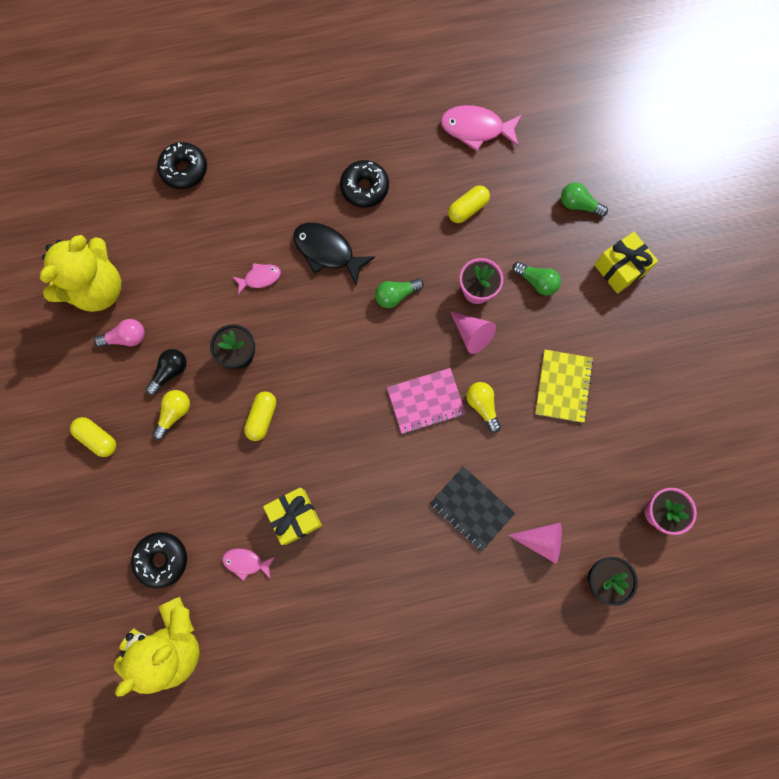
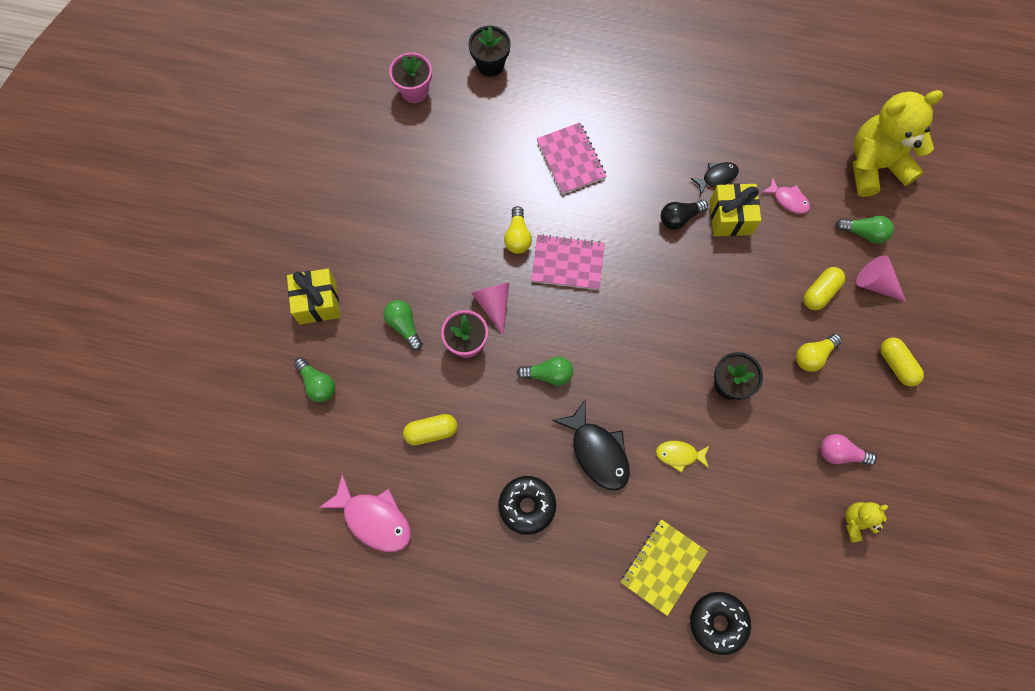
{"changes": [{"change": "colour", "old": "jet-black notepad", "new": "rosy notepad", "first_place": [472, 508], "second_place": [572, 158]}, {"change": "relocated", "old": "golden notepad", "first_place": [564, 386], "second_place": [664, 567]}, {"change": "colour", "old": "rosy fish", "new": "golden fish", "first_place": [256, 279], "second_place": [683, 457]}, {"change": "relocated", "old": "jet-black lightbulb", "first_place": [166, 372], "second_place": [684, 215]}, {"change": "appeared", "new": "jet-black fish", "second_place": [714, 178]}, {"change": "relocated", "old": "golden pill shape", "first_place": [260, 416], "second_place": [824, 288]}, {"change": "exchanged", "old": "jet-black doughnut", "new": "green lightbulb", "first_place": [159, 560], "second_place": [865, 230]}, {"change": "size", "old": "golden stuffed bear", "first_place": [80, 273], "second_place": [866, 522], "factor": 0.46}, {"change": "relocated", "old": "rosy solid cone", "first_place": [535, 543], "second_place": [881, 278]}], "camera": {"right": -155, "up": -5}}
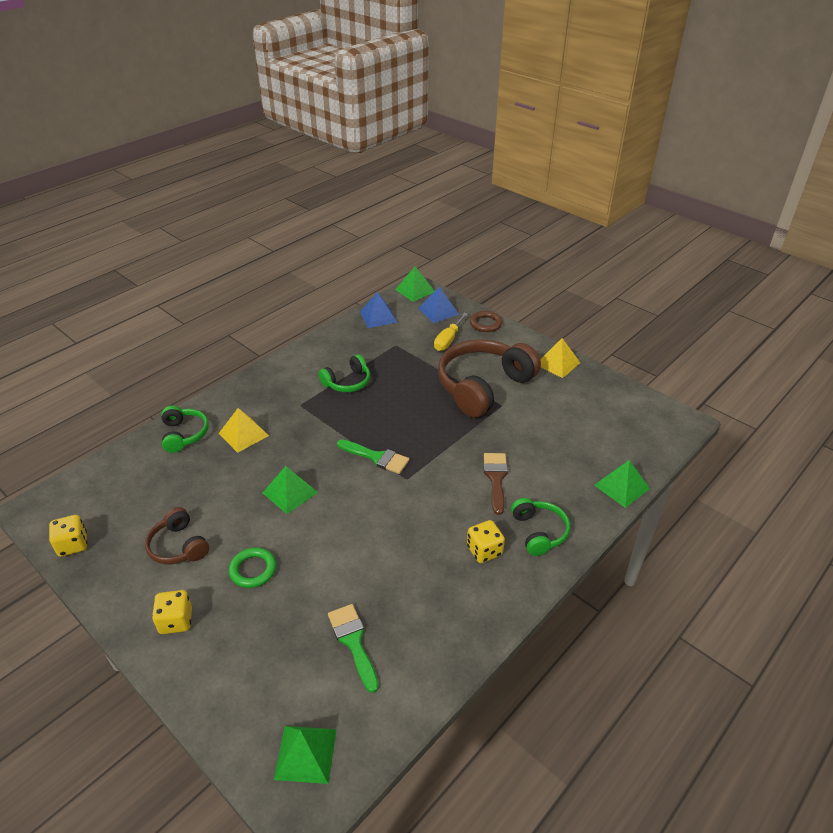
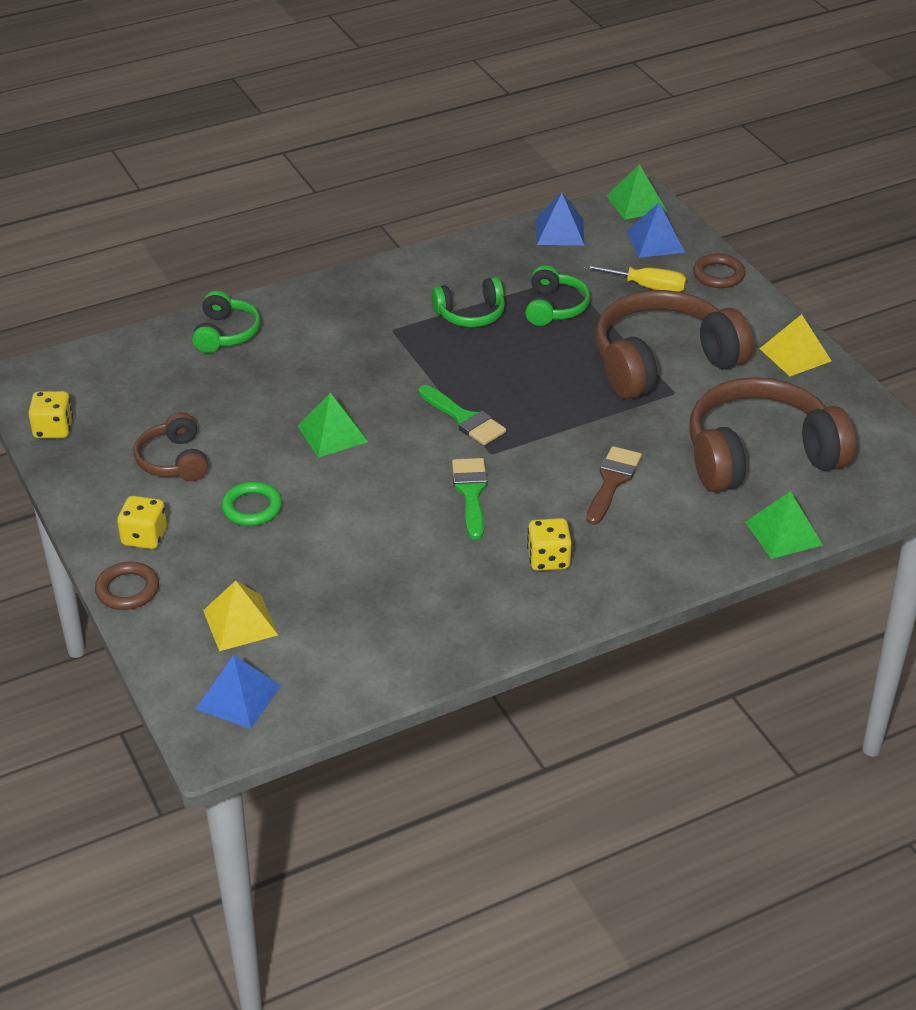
{"changes": [{"change": "appeared", "new": "dark brown ring", "second_place": [127, 586]}, {"change": "colour", "old": "green pyramid shape", "new": "cobalt pyramid shape", "first_place": [305, 755], "second_place": [238, 692]}, {"change": "relocated", "old": "golden pyramid shape", "first_place": [244, 430], "second_place": [240, 616]}, {"change": "relocated", "old": "green paintbrush", "first_place": [353, 648], "second_place": [470, 499]}, {"change": "relocated", "old": "green headphones", "first_place": [540, 527], "second_place": [557, 295]}, {"change": "spun", "old": "golden flat screwdriver", "first_place": [451, 332], "second_place": [635, 278], "degrees": -120}, {"change": "appeared", "new": "dark brown headphones", "second_place": [772, 434]}], "camera": {"right": 20, "up": 0}}
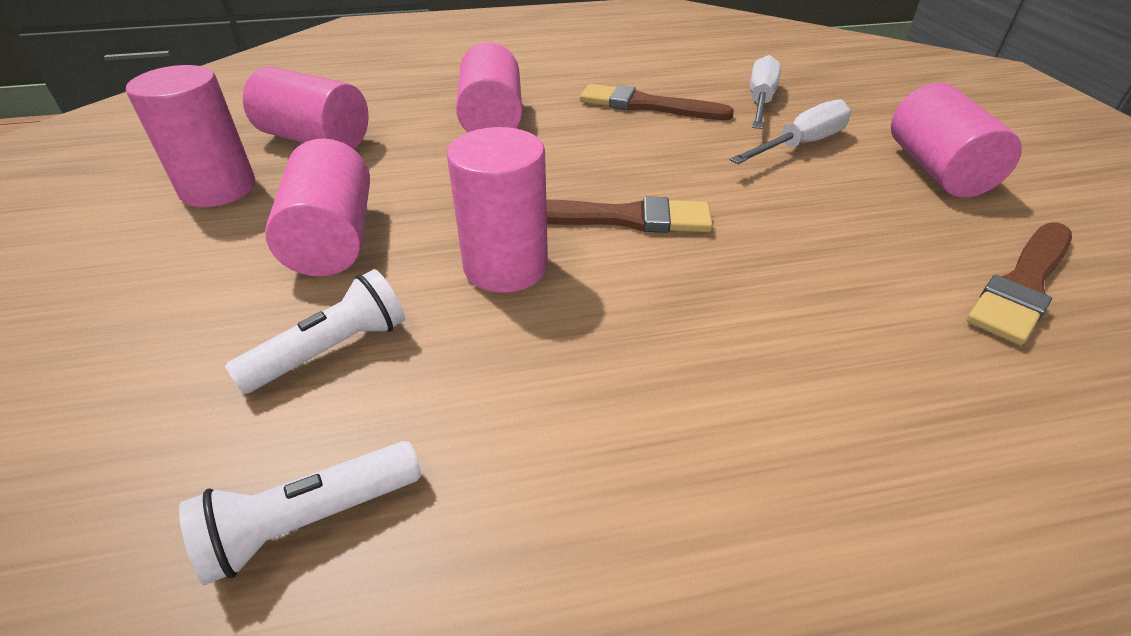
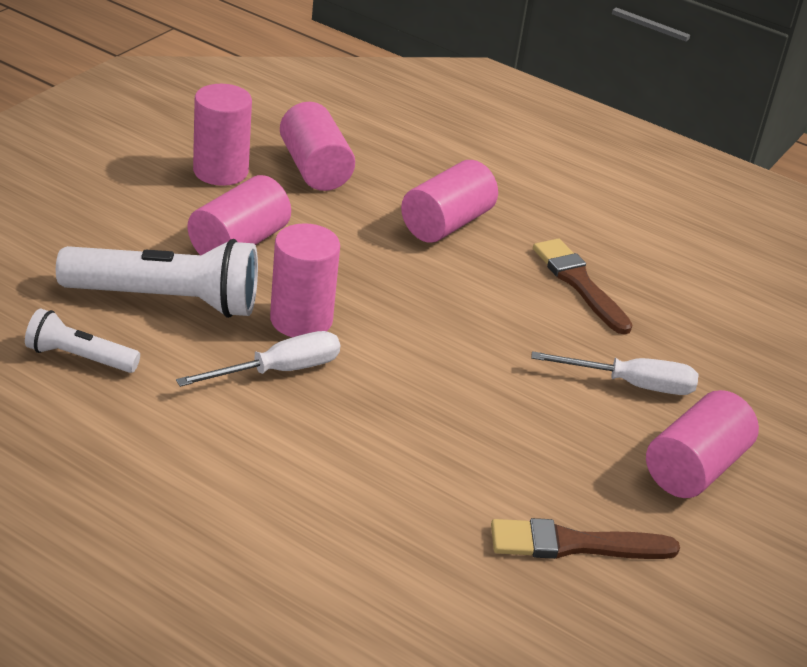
{"changes": [{"change": "size", "old": "snow-white torch", "first_place": [315, 331], "second_place": [157, 278], "factor": 1.86}, {"change": "relocated", "old": "snow-white flat screwdriver", "first_place": [765, 92], "second_place": [258, 359]}, {"change": "missing", "old": "dark brown paintbrush", "first_place": [629, 214]}], "camera": {"right": 40, "up": -5}}
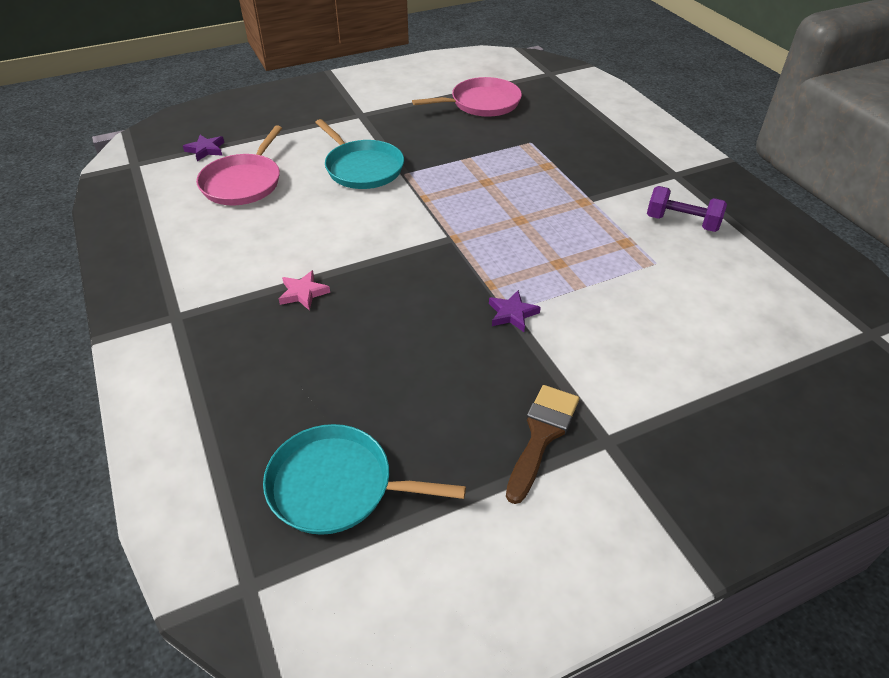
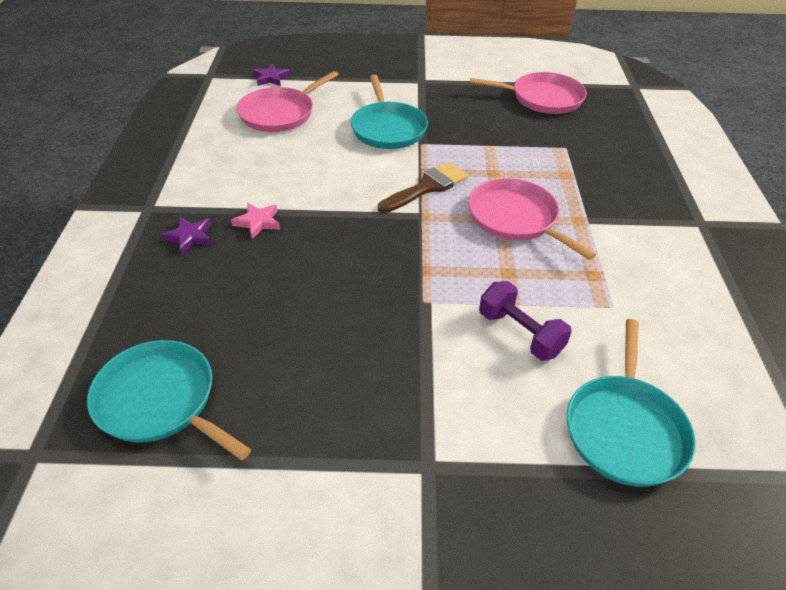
{"changes": [{"change": "relocated", "old": "royal purple star shape", "first_place": [515, 311], "second_place": [186, 235]}, {"change": "relocated", "old": "dark brown paintbrush", "first_place": [542, 444], "second_place": [423, 187]}, {"change": "appeared", "new": "rosy skillet", "second_place": [532, 219]}, {"change": "relocated", "old": "royal purple hand weight", "first_place": [687, 209], "second_place": [525, 321]}, {"change": "appeared", "new": "teal skillet", "second_place": [631, 403]}], "camera": {"right": 25, "up": 0}}
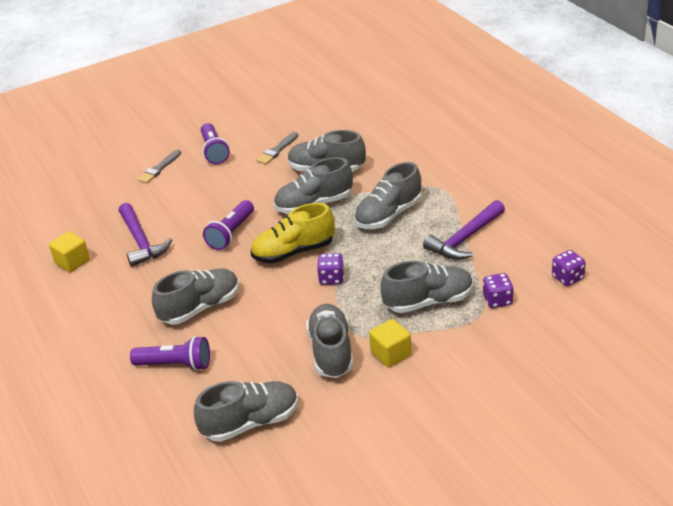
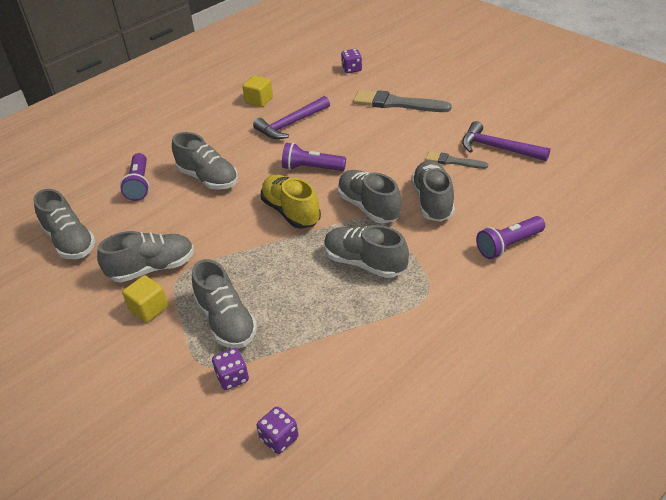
{"changes": [{"change": "relocated", "old": "royal purple die", "first_place": [330, 269], "second_place": [351, 61]}, {"change": "size", "old": "ash-grey paintbrush", "first_place": [159, 167], "second_place": [402, 101], "factor": 1.76}, {"change": "relocated", "old": "royal purple hammer", "first_place": [464, 230], "second_place": [506, 141]}, {"change": "relocated", "old": "royal purple torch", "first_place": [215, 143], "second_place": [510, 237]}], "camera": {"right": 75, "up": 5}}
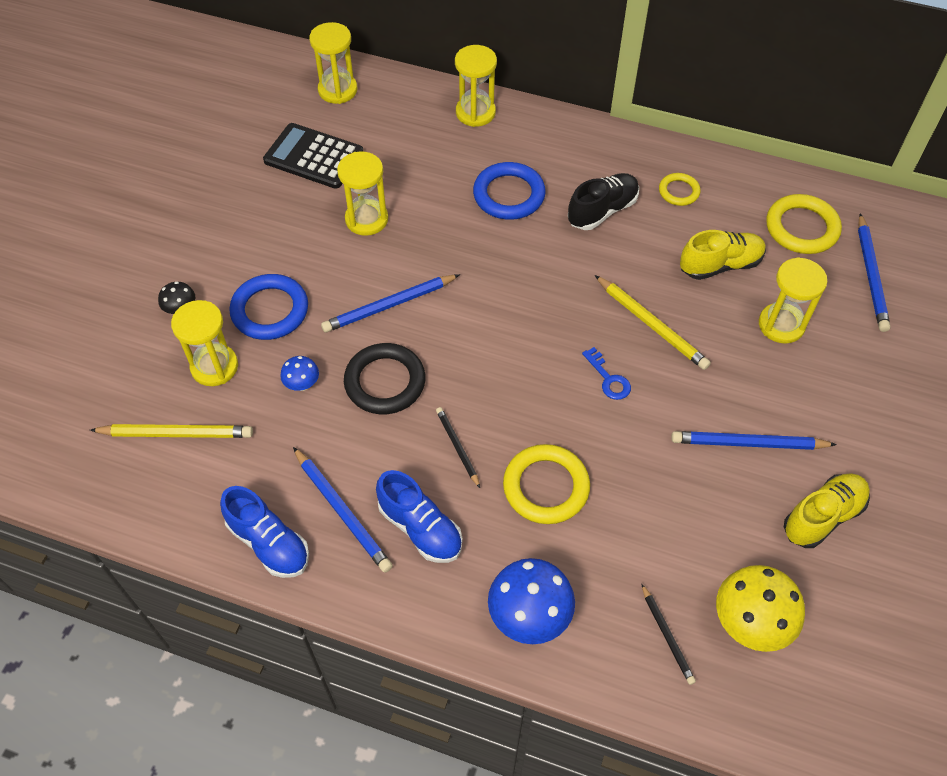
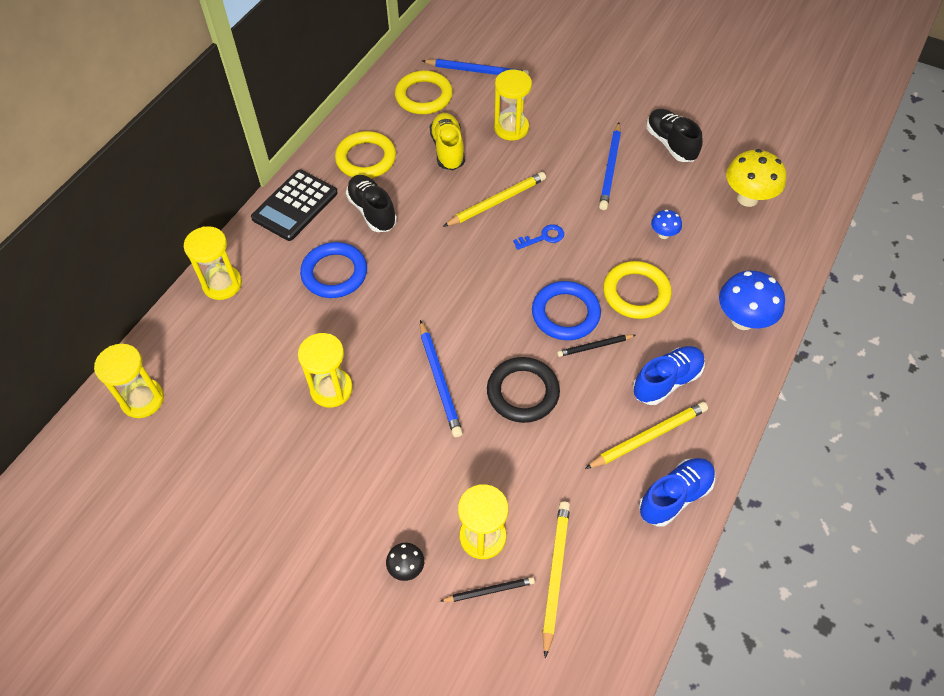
{"changes": [{"change": "relocated", "old": "jet-black adding machine", "first_place": [313, 156], "second_place": [294, 205]}, {"change": "size", "old": "golden ring", "first_place": [680, 189], "second_place": [365, 154], "factor": 1.74}, {"change": "relocated", "old": "jet-black pencil", "first_place": [668, 634], "second_place": [487, 589]}, {"change": "relocated", "old": "cobalt ring", "first_place": [268, 307], "second_place": [566, 310]}, {"change": "colour", "old": "cobalt pencil", "new": "golden pencil", "first_place": [343, 510], "second_place": [646, 435]}, {"change": "colour", "old": "golden shoe", "new": "jet-black shoe", "first_place": [827, 510], "second_place": [675, 135]}, {"change": "relocated", "old": "cobalt toadstool", "first_place": [299, 373], "second_place": [666, 224]}], "camera": {"right": -80, "up": 0}}
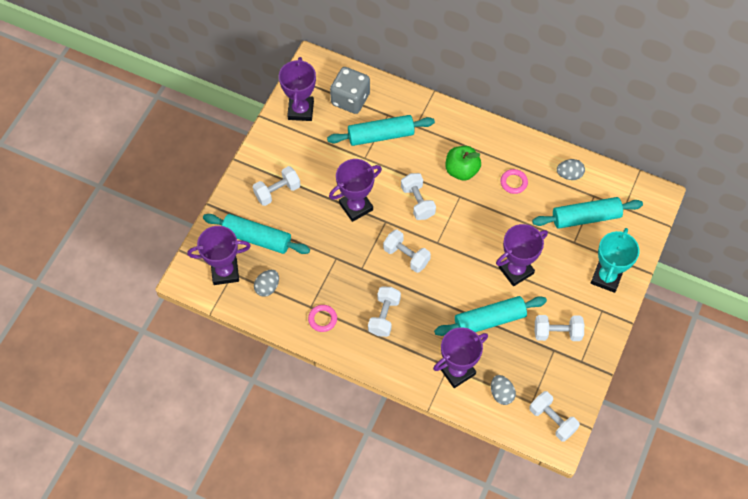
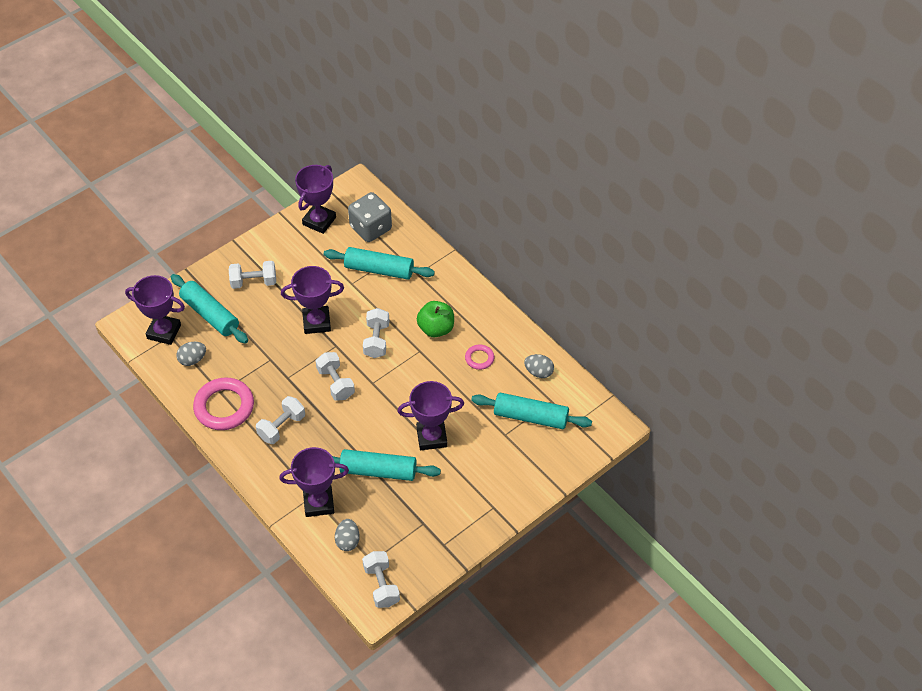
{"changes": [{"change": "size", "old": "rosy ring", "first_place": [322, 318], "second_place": [223, 404], "factor": 2.0}, {"change": "missing", "old": "snow-white hand weight", "first_place": [559, 328]}, {"change": "missing", "old": "teal prize cup", "first_place": [615, 260]}], "camera": {"right": 25, "up": -10}}
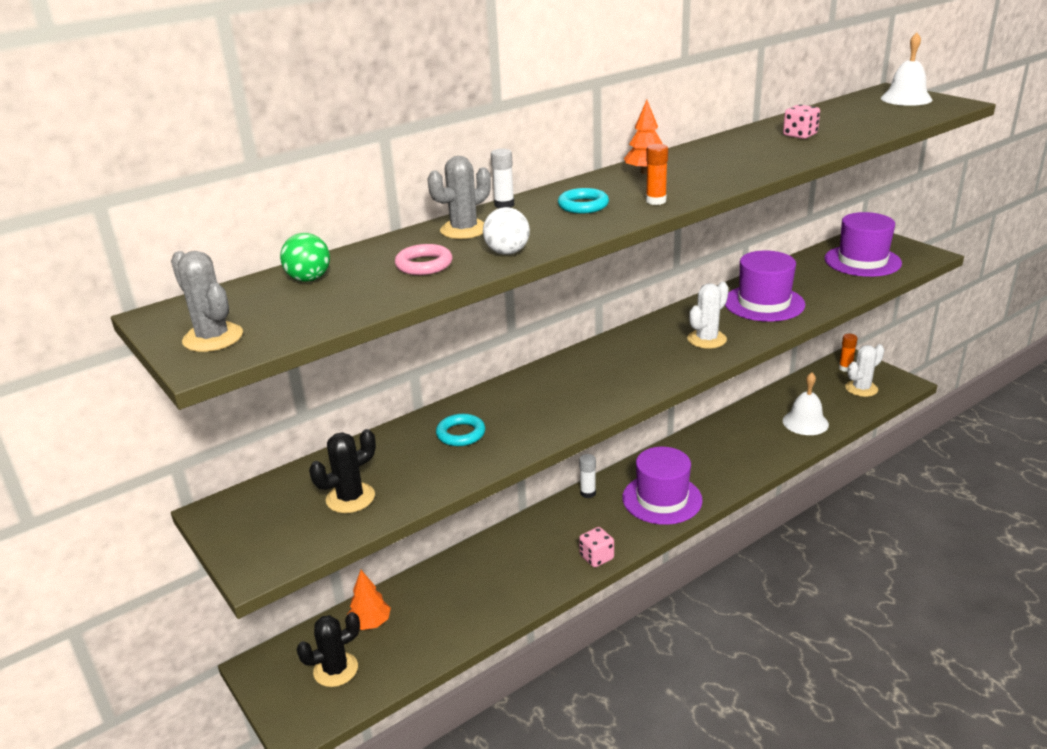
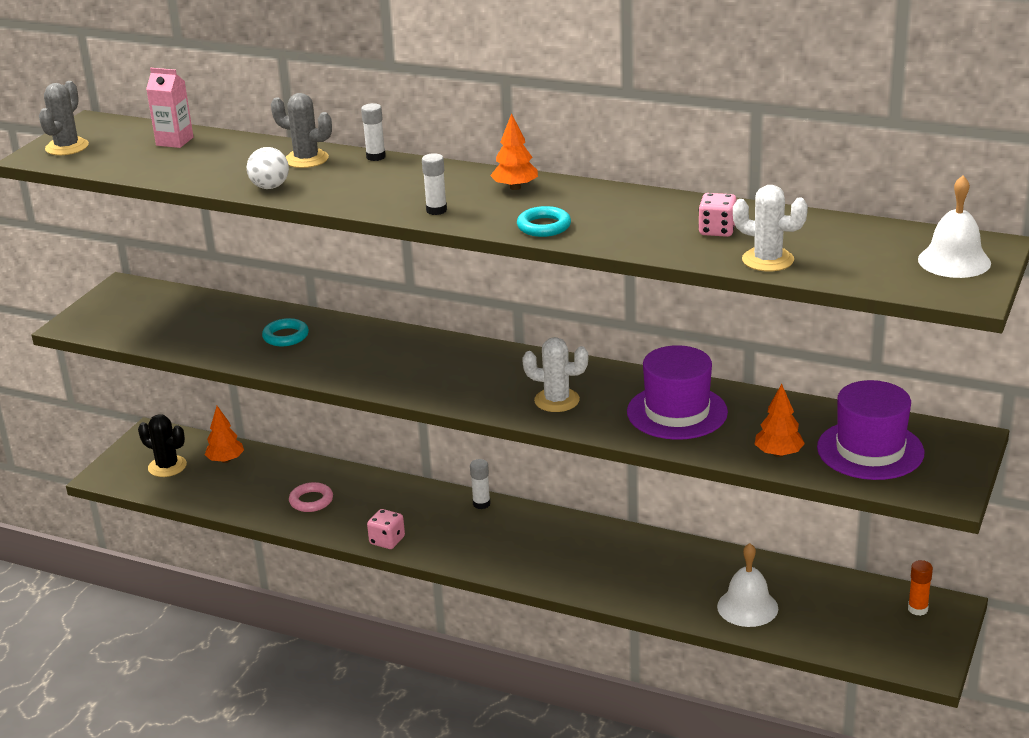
{"changes": [{"change": "exchanged", "old": "green ball", "new": "rosy juice carton", "first_place": [305, 257], "second_place": [169, 108]}, {"change": "relocated", "old": "rosy ring", "first_place": [423, 259], "second_place": [311, 497]}, {"change": "colour", "old": "orange glue", "new": "snow-white glue", "first_place": [657, 174], "second_place": [434, 184]}, {"change": "relocated", "old": "teal ring", "first_place": [583, 201], "second_place": [544, 221]}, {"change": "relocated", "old": "snow-white prickly plant", "first_place": [864, 370], "second_place": [770, 228]}, {"change": "appeared", "new": "orange toy tree", "second_place": [780, 420]}, {"change": "missing", "old": "jet-black prickly plant", "first_place": [342, 471]}, {"change": "missing", "old": "royal purple top hat", "first_place": [663, 486]}], "camera": {"right": 60, "up": 0}}
